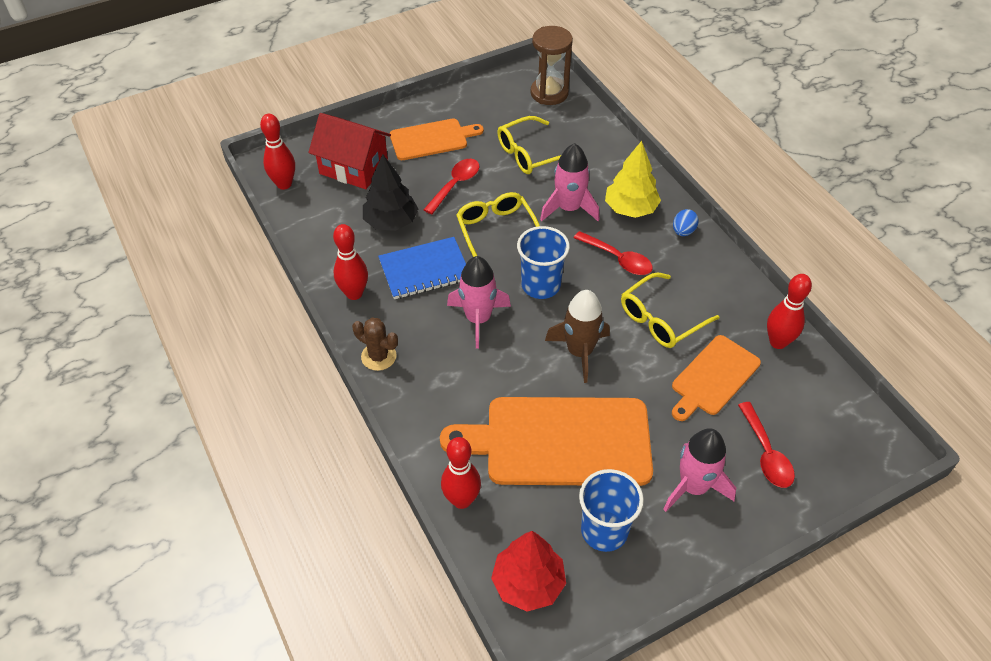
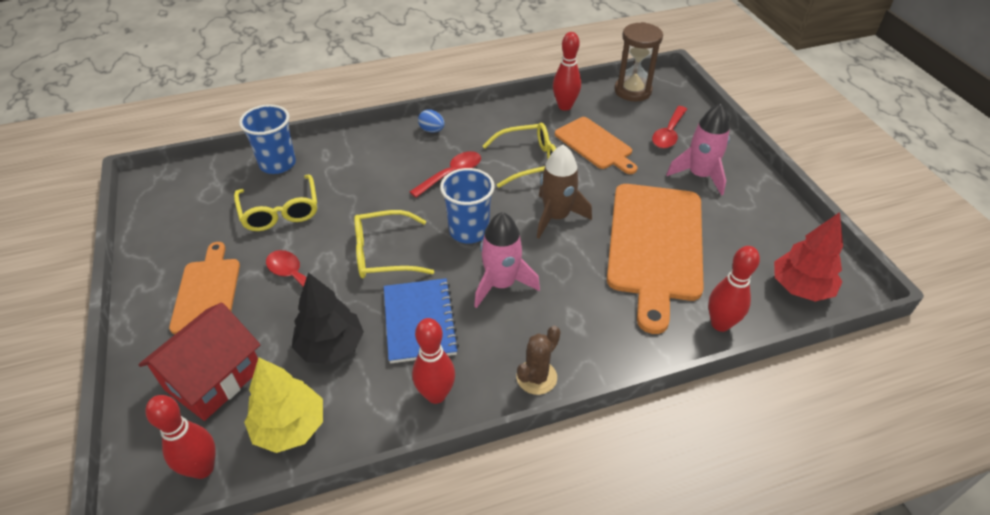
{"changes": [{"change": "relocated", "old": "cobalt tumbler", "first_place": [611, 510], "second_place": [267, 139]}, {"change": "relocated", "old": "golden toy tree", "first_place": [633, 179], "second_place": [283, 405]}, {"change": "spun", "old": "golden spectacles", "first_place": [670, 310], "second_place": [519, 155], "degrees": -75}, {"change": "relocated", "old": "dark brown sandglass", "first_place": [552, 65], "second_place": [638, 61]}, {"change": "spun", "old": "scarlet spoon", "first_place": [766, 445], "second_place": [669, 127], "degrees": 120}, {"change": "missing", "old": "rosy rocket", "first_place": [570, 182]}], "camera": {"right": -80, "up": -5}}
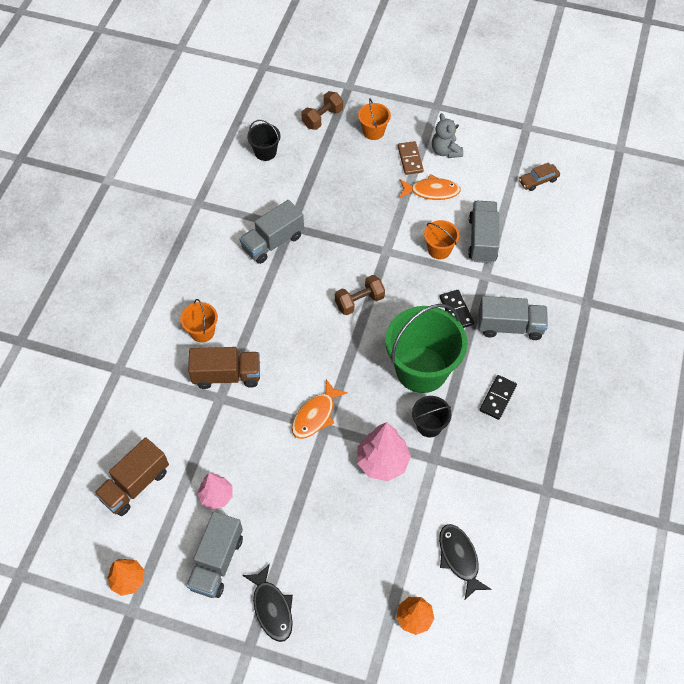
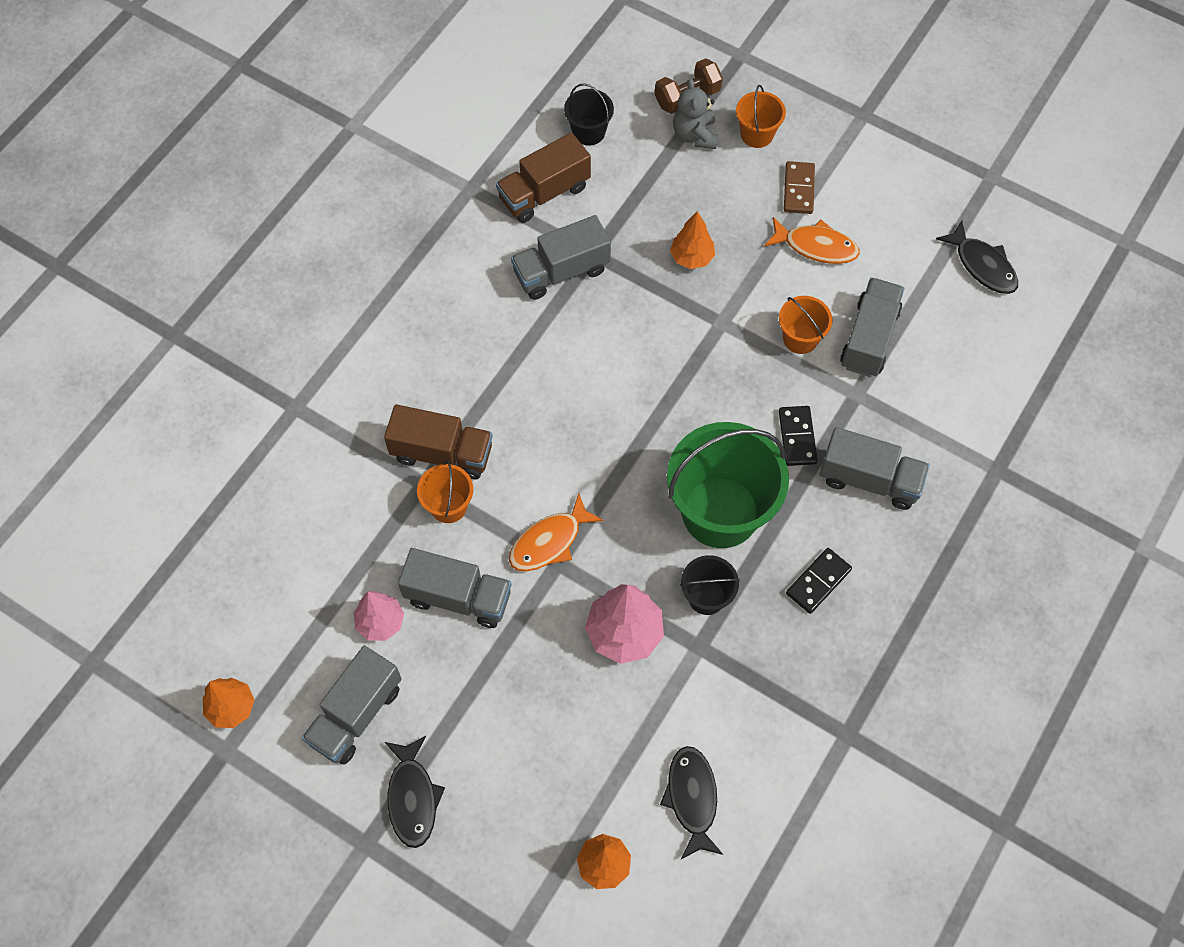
{"changes": [{"change": "appeared", "new": "ash-grey toy truck", "second_place": [454, 588]}, {"change": "relocated", "old": "orange sand bucket", "first_place": [199, 320], "second_place": [445, 492]}, {"change": "relocated", "old": "dark brown toy truck", "first_place": [131, 476], "second_place": [543, 178]}, {"change": "appeared", "new": "orange toy tree", "second_place": [692, 240]}, {"change": "relocated", "old": "ash-grey stuffed bear", "first_place": [447, 135], "second_place": [695, 113]}, {"change": "exchanged", "old": "dark brown toy car", "new": "jet-black fish", "first_place": [539, 176], "second_place": [977, 257]}, {"change": "missing", "old": "dark brown hand weight", "first_place": [360, 295]}], "camera": {"right": 15, "up": 5}}
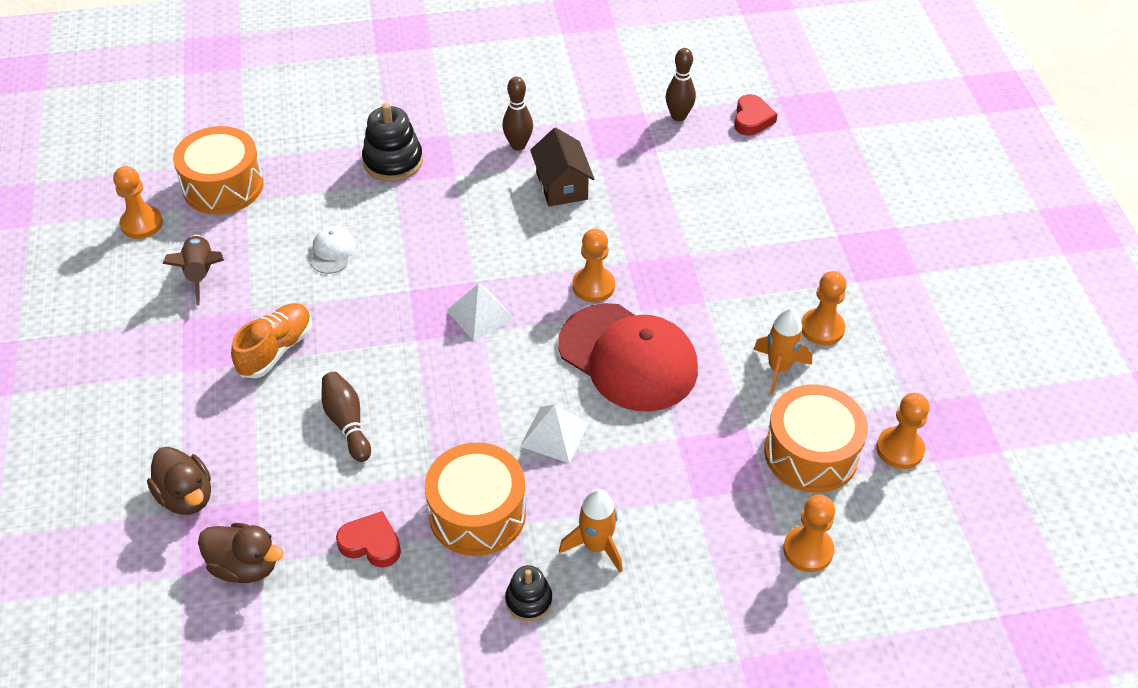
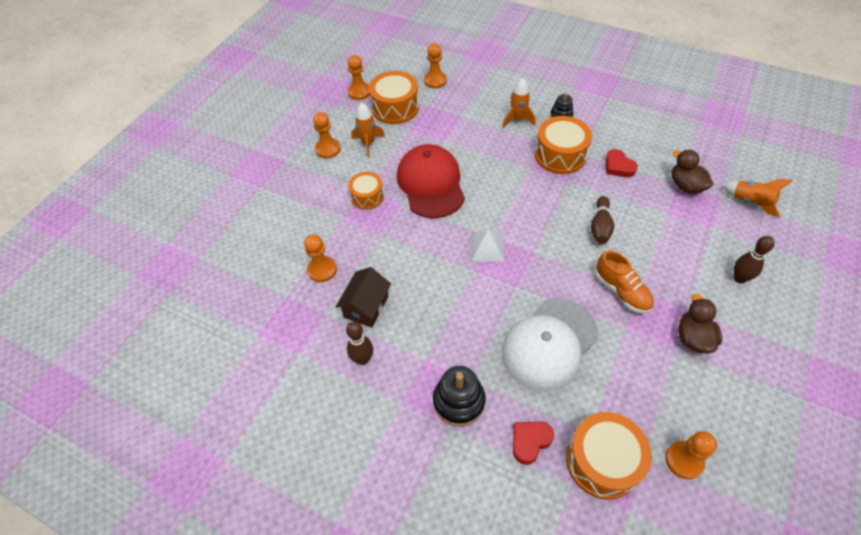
{"changes": [{"change": "relocated", "old": "orange pawn", "first_place": [594, 265], "second_place": [320, 258]}, {"change": "appeared", "new": "orange toy drum", "second_place": [366, 191]}, {"change": "size", "old": "snow-white baseball cap", "first_place": [333, 250], "second_place": [550, 345], "factor": 2.39}, {"change": "relocated", "old": "scarlet heart", "first_place": [756, 115], "second_place": [533, 443]}, {"change": "spun", "old": "orange shoe", "first_place": [271, 340], "second_place": [624, 282], "degrees": -105}, {"change": "relocated", "old": "dark brown toy duck", "first_place": [179, 481], "second_place": [700, 324]}, {"change": "appeared", "new": "orange rocket", "second_place": [757, 198]}, {"change": "relocated", "old": "dark brown skittle", "first_place": [681, 84], "second_place": [754, 259]}, {"change": "missing", "old": "dark brown rocket", "first_place": [193, 270]}, {"change": "missing", "old": "snow-white pyramid shape", "first_place": [554, 434]}], "camera": {"right": -140, "up": 5}}
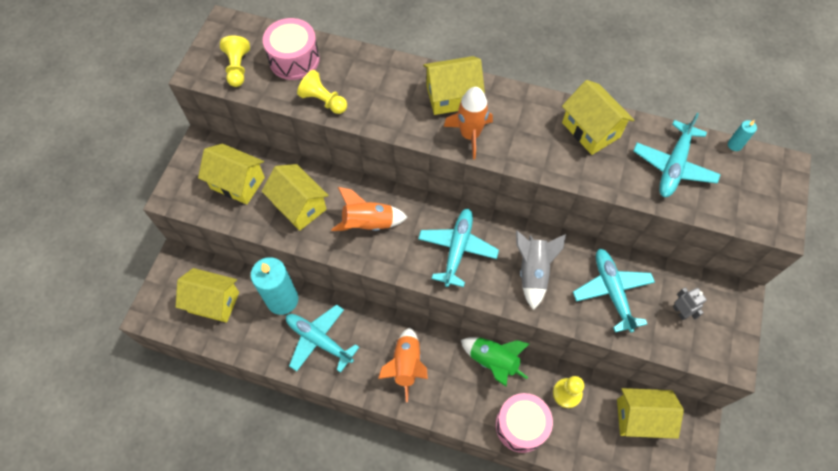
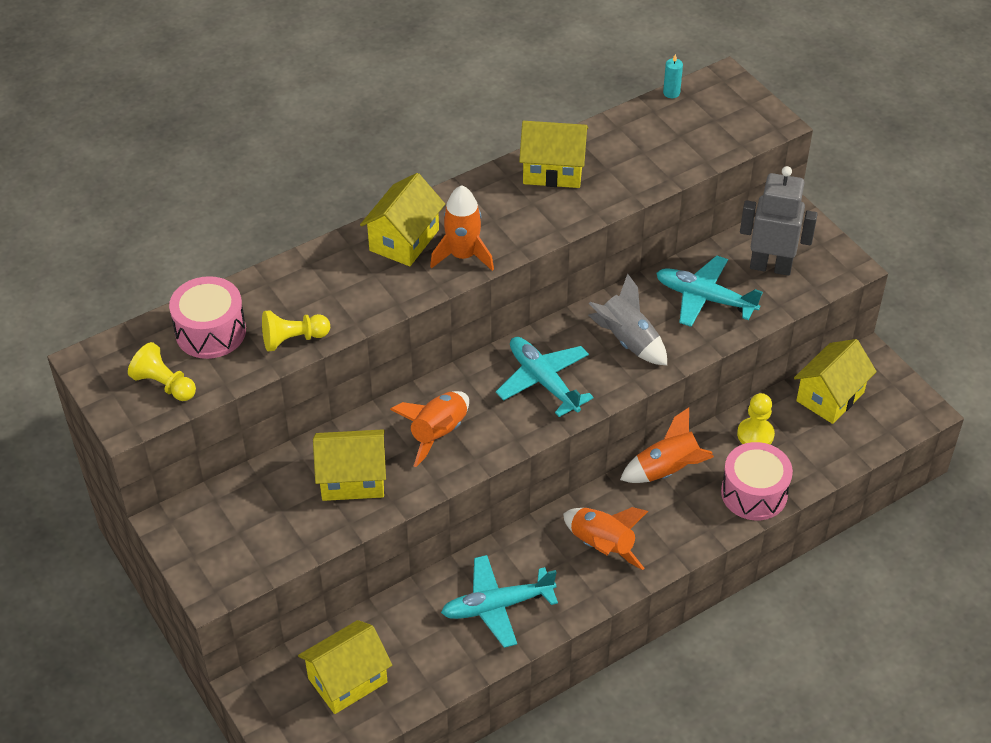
{"changes": [{"change": "colour", "old": "green rocket", "new": "orange rocket", "first_place": [495, 362], "second_place": [667, 445]}, {"change": "size", "old": "ash-grey robot", "first_place": [690, 303], "second_place": [779, 221], "factor": 2.04}, {"change": "missing", "old": "golden house", "first_place": [231, 174]}, {"change": "missing", "old": "teal pillar candle", "first_place": [274, 286]}, {"change": "missing", "old": "teal toy plane", "first_place": [677, 155]}], "camera": {"right": -50, "up": -15}}
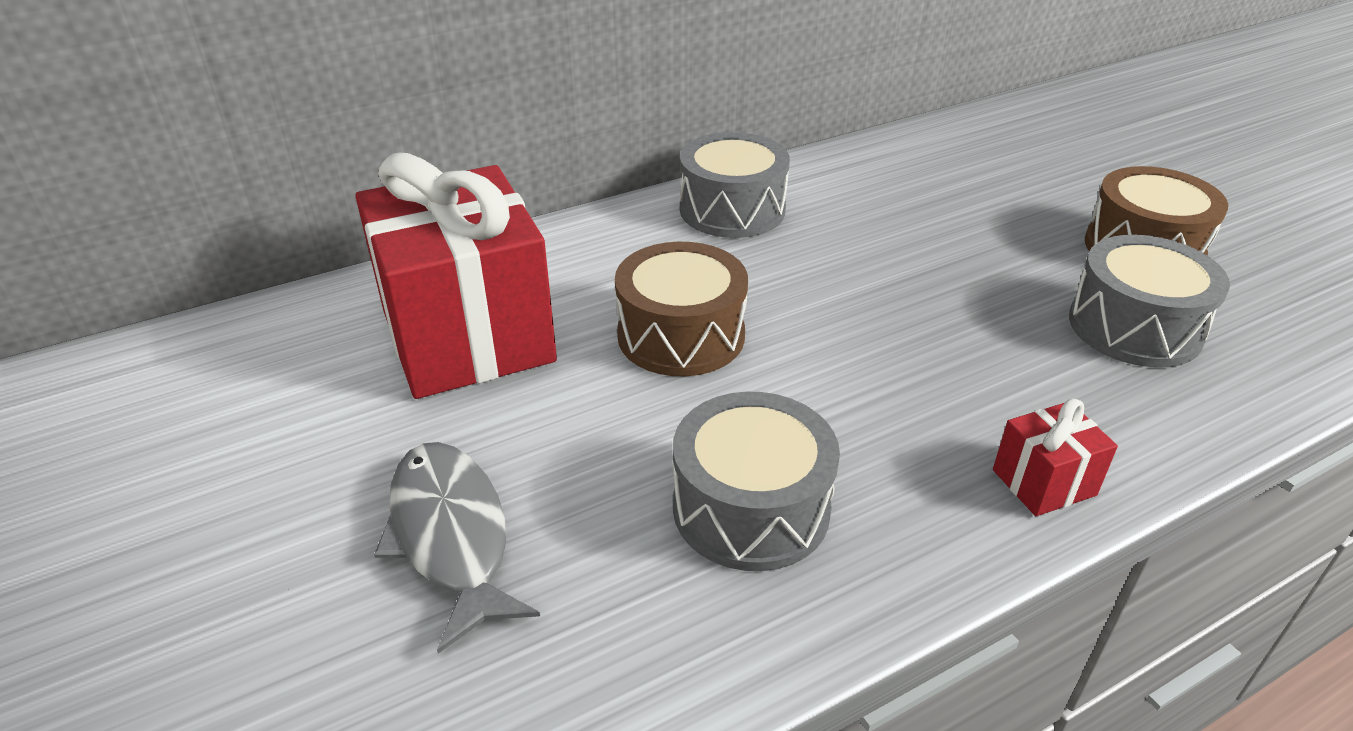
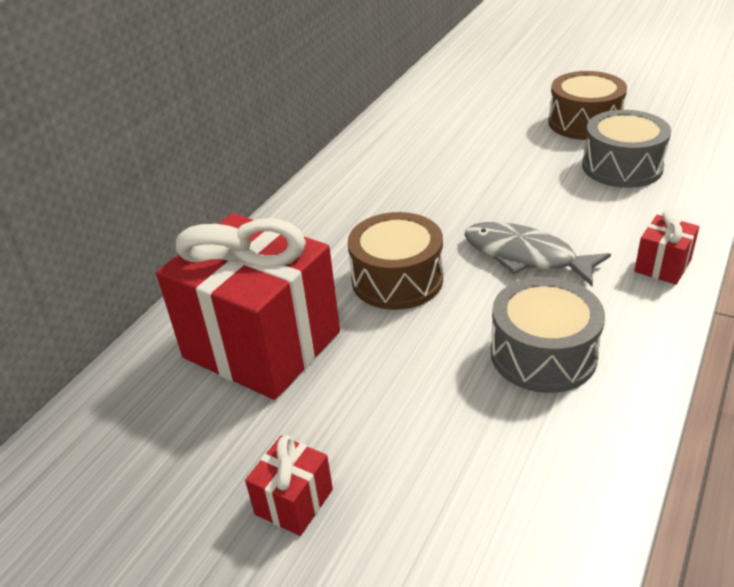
{"changes": [{"change": "appeared", "new": "scarlet gift", "second_place": [289, 485]}, {"change": "relocated", "old": "ash-grey fish", "first_place": [457, 548], "second_place": [537, 254]}, {"change": "missing", "old": "ash-grey toy drum", "first_place": [735, 185]}], "camera": {"right": -30, "up": 0}}
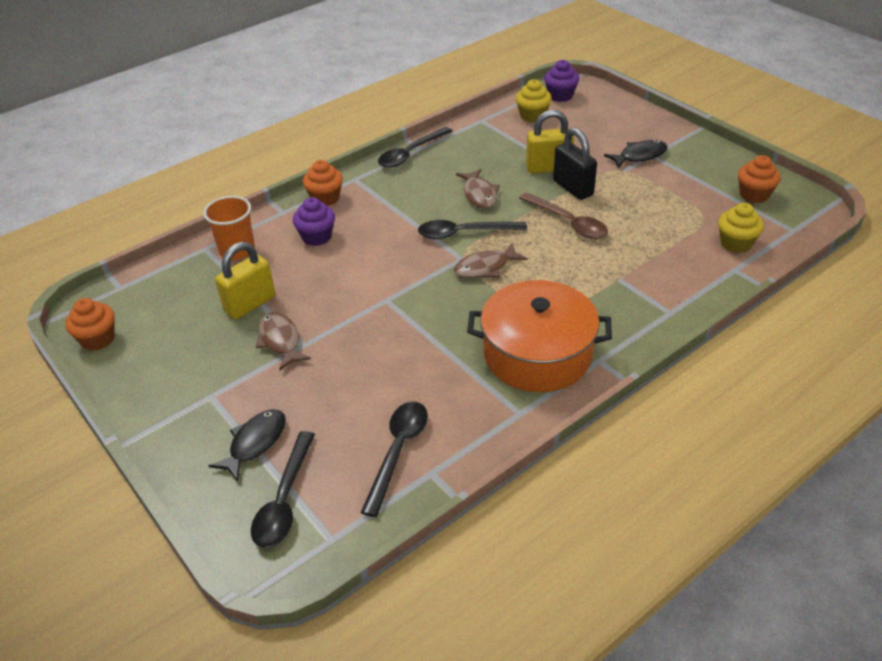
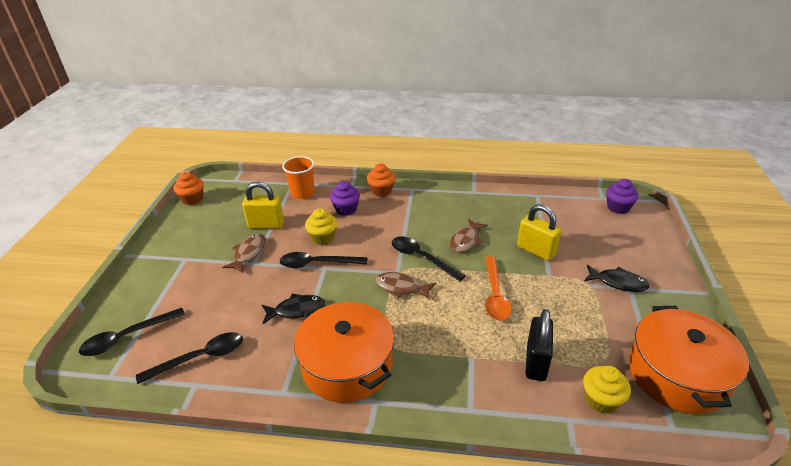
{"changes": [{"change": "relocated", "old": "jet-black fish", "first_place": [247, 445], "second_place": [293, 309]}, {"change": "relocated", "old": "jet-black spoon", "first_place": [415, 147], "second_place": [324, 260]}, {"change": "relocated", "old": "golden cupcake", "first_place": [534, 100], "second_place": [321, 226]}, {"change": "colour", "old": "dark brown spoon", "new": "orange spoon", "first_place": [563, 215], "second_place": [498, 288]}, {"change": "relocated", "old": "jet-black lock", "first_place": [575, 164], "second_place": [539, 345]}, {"change": "exchanged", "old": "orange cupcake", "new": "orange pot", "first_place": [759, 179], "second_place": [689, 360]}], "camera": {"right": 45, "up": -5}}
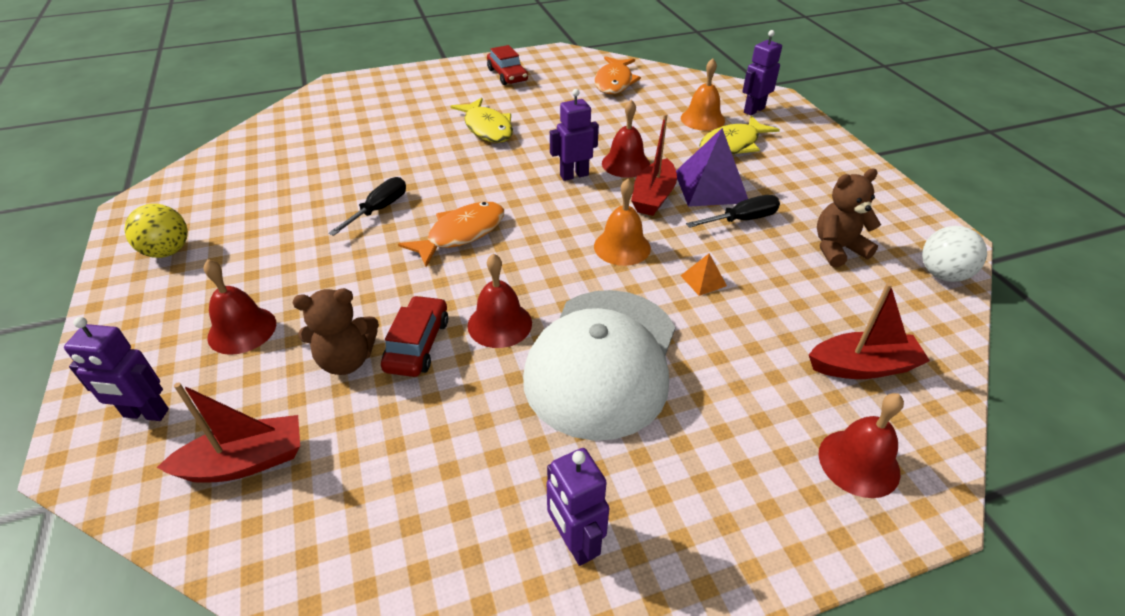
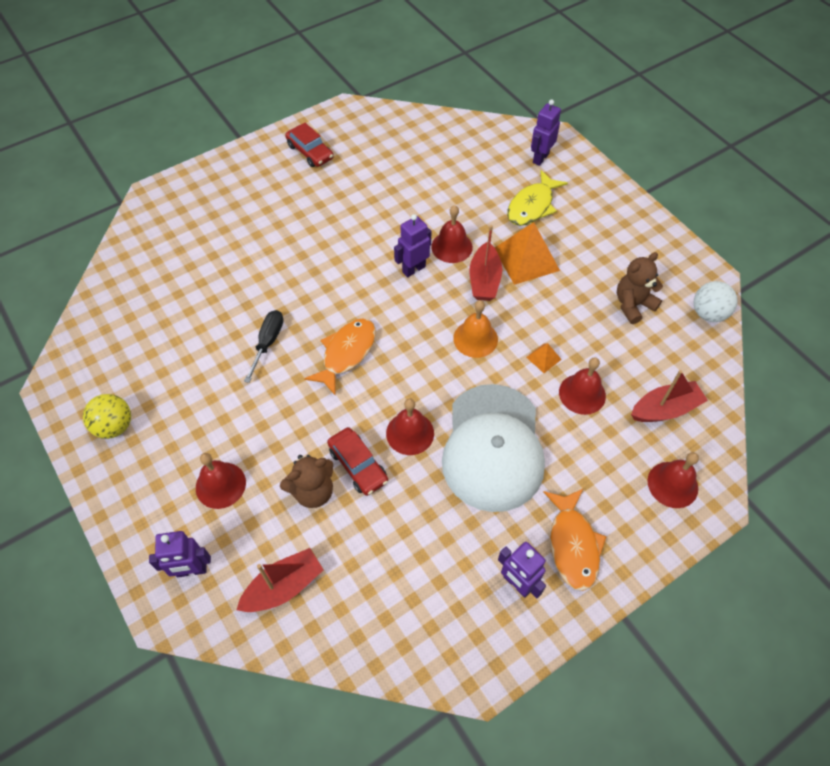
{"changes": [{"change": "spun", "old": "scarlet toy car", "first_place": [414, 336], "second_place": [357, 461], "degrees": 150}, {"change": "colour", "old": "royal purple pyramid shape", "new": "orange pyramid shape", "first_place": [712, 167], "second_place": [527, 253]}, {"change": "relocated", "old": "orange fish", "first_place": [617, 75], "second_place": [575, 539]}, {"change": "appeared", "new": "scarlet bell", "second_place": [582, 386]}, {"change": "missing", "old": "golden fish", "first_place": [481, 120]}, {"change": "missing", "old": "orange bell", "first_place": [703, 94]}, {"change": "missing", "old": "jet-black flat screwdriver", "first_place": [733, 211]}], "camera": {"right": -15, "up": 15}}
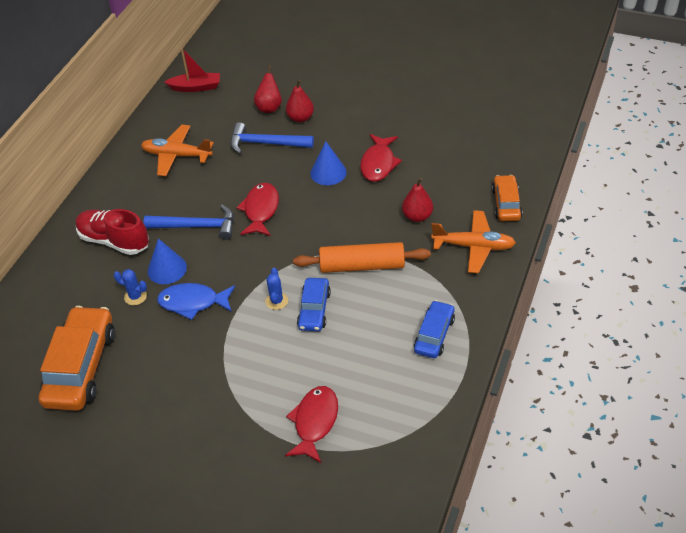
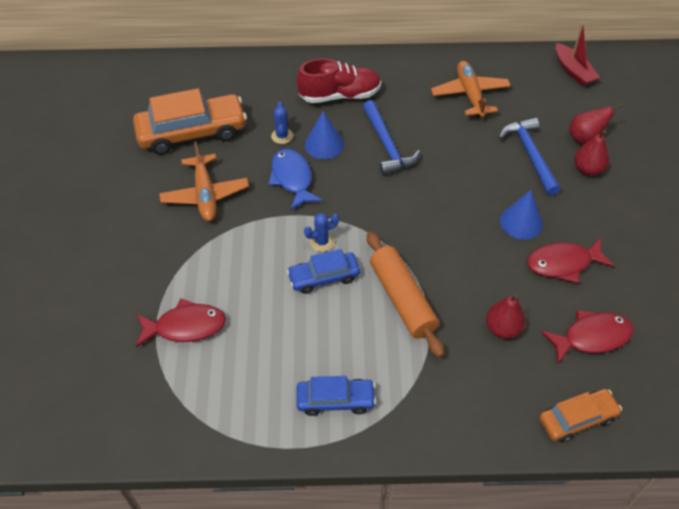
{"changes": [{"change": "relocated", "old": "orange toy plane", "first_place": [473, 241], "second_place": [204, 181]}, {"change": "spun", "old": "scarlet shoe", "first_place": [112, 232], "second_place": [339, 80], "degrees": 75}, {"change": "relocated", "old": "scarlet fish", "first_place": [257, 209], "second_place": [587, 337]}], "camera": {"right": 65, "up": 5}}
